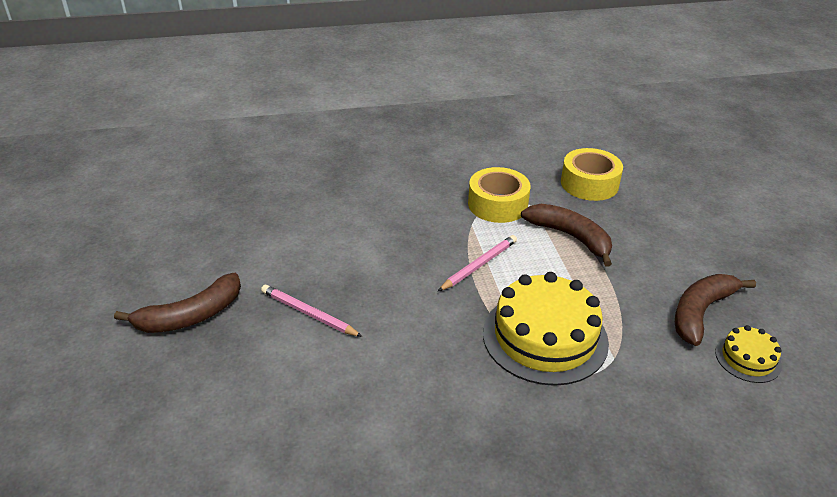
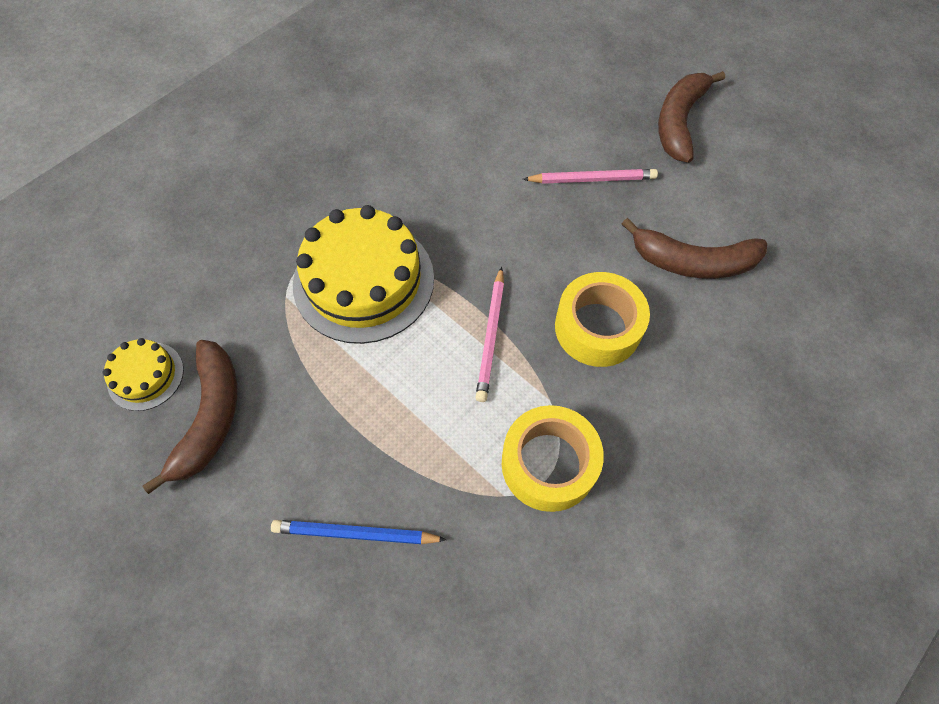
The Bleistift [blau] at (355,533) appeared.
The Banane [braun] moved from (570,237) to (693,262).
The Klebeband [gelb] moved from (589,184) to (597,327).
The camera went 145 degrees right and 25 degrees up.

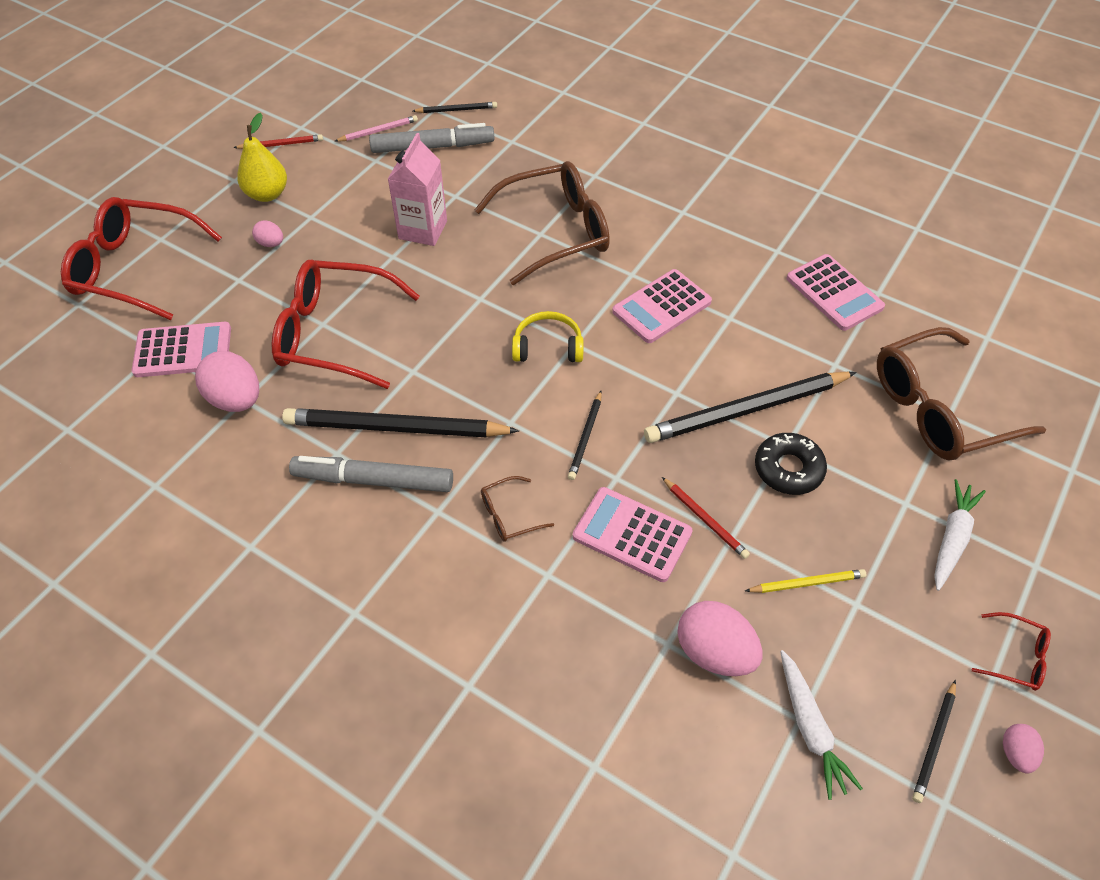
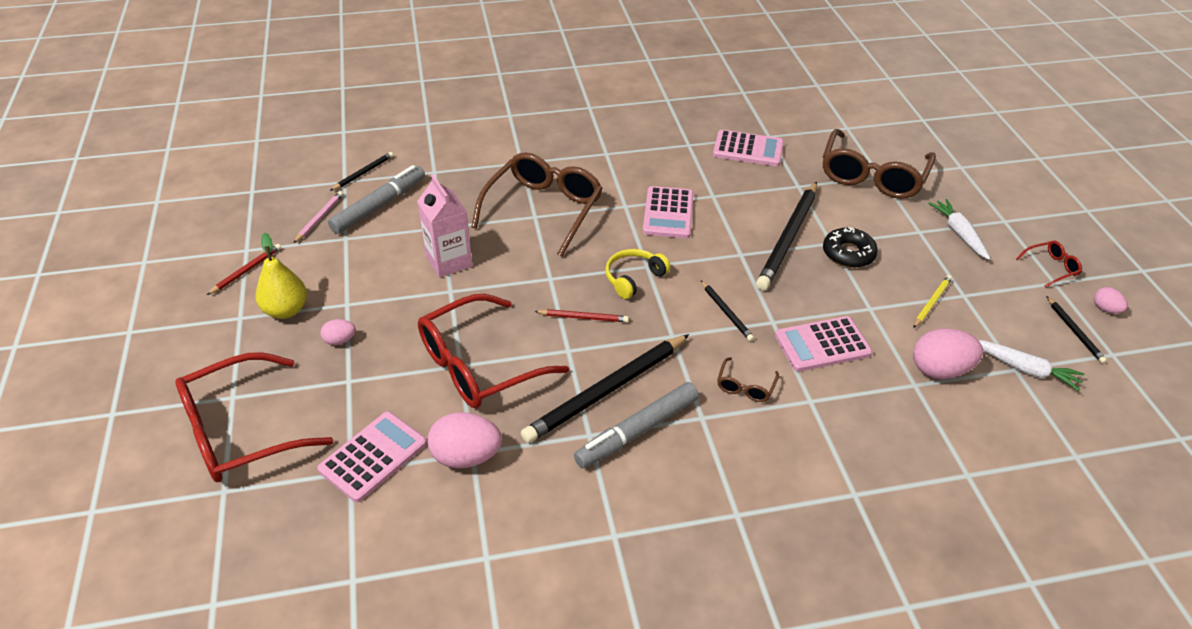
The Bleistift [rot] moved from (705,519) to (583,317).
The camera went 45 degrees left and 10 degrees down.

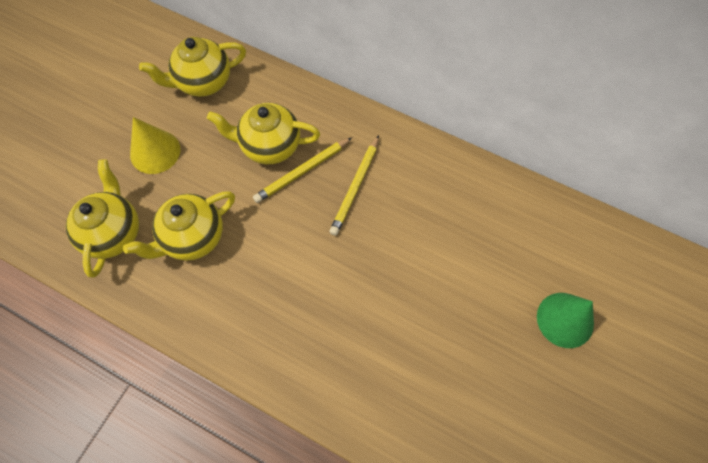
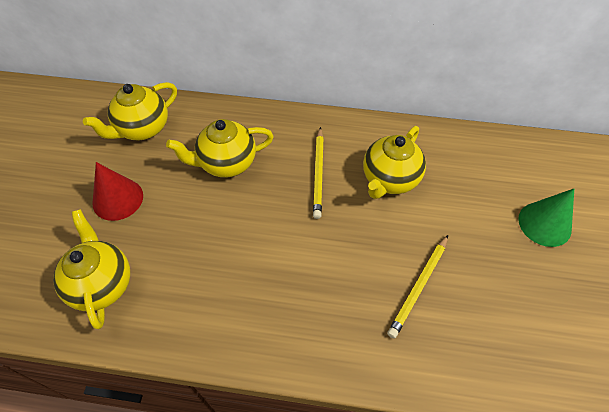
The Teekanne [gelb] moved from (193,237) to (389,179).
The Bleistift [gelb] moved from (302,171) to (419,287).
The Kegel [gelb] at (155,152) became the Kegel [rot] at (118,199).
The camera went 20 degrees left and 10 degrees down.

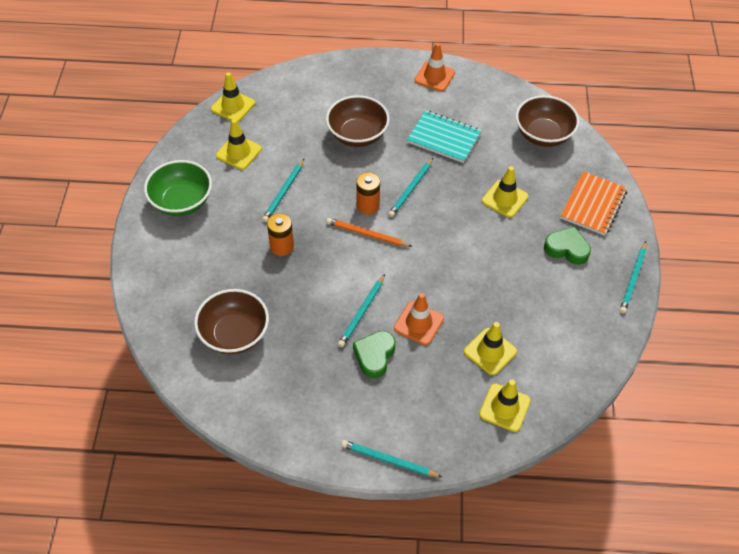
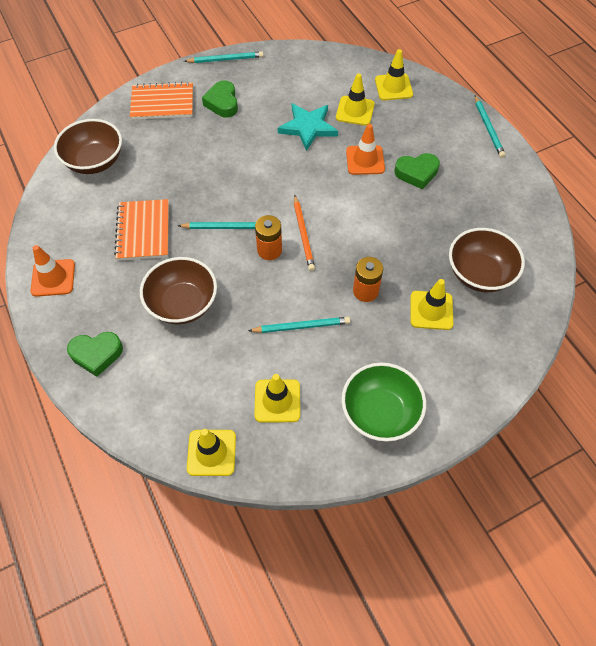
The Bleistift [türkis] at (362,312) disappeared.
The Herz [grün] at (96,354) appeared.
The Stern [türkis] at (308,127) appeared.
The Leitkegel [gelb] moved from (504,199) to (431,310).
The Notizbuch [türkis] at (444,138) became the Notizbuch [orange] at (143,231).
The camera went 120 degrees left and 5 degrees up.

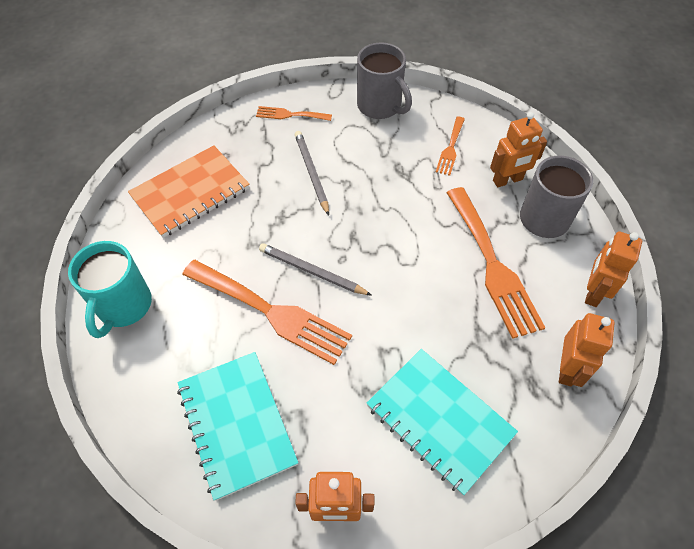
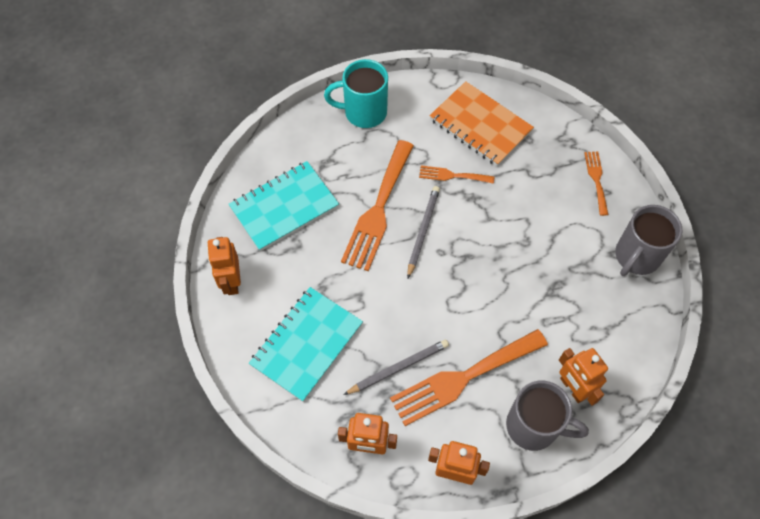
The Bleistift [grau] moved from (311,173) to (398,368).
The Gabel [orange] moved from (450,148) to (452,175).
The camera went 80 degrees right and 5 degrees up.

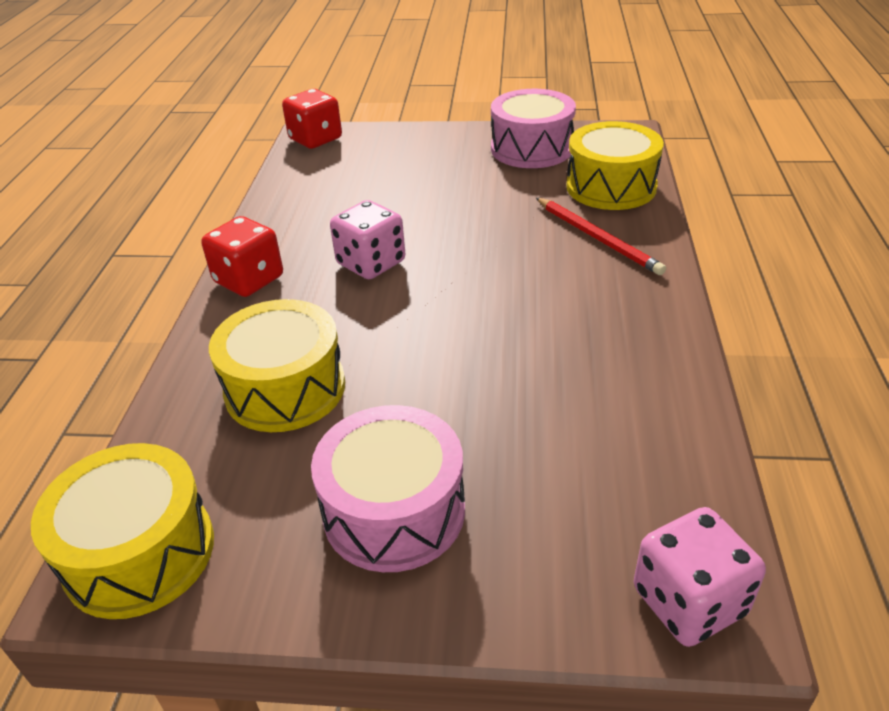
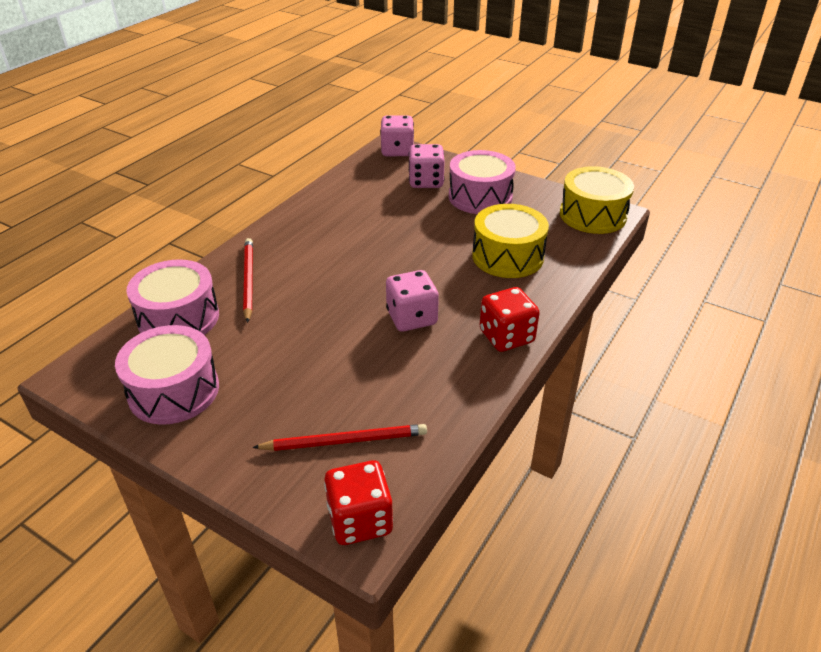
The Bleistift [rot] at (345,441) appeared.
The Spielwürfel [rosa] at (426,181) appeared.
The Trommel [gelb] at (611,187) became the Trommel [rosa] at (178,318).
The camera went 155 degrees left and 0 degrees up.

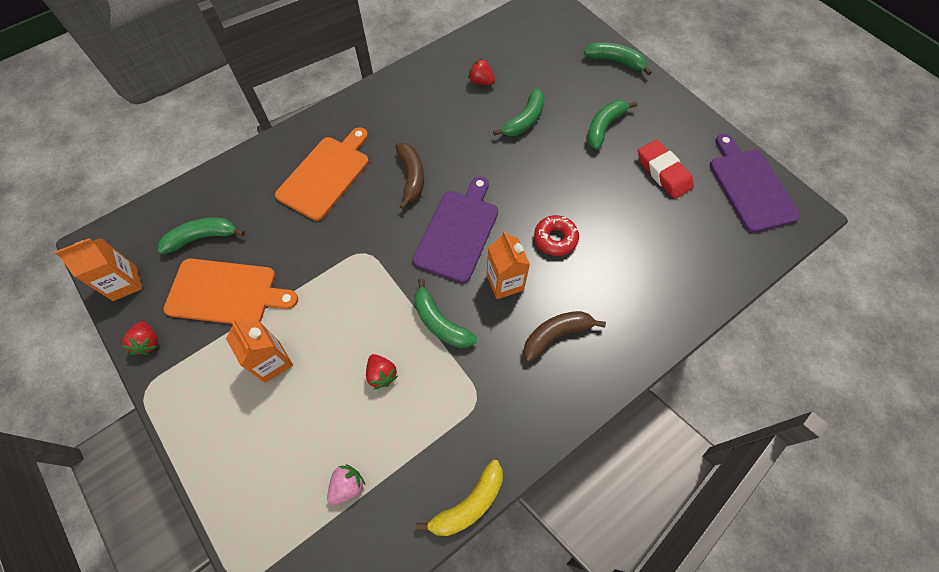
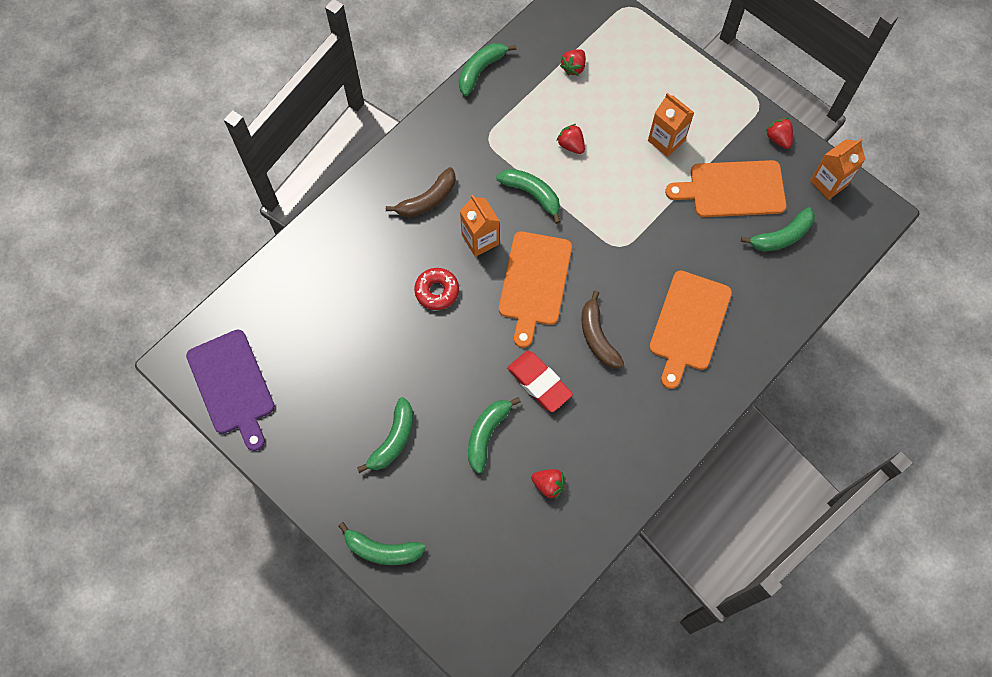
The Radiergummi [rot] moved from (663,172) to (539,383).
The Erdbeere [rosa] at (347,486) became the Erdbeere [rot] at (573,67).
The Schneidebrett [lila] at (458,232) became the Schneidebrett [orange] at (534,283).
The Banane [gelb] at (469,504) became the Banane [grün] at (481,70).
The camera went 170 degrees right and 5 degrees up.

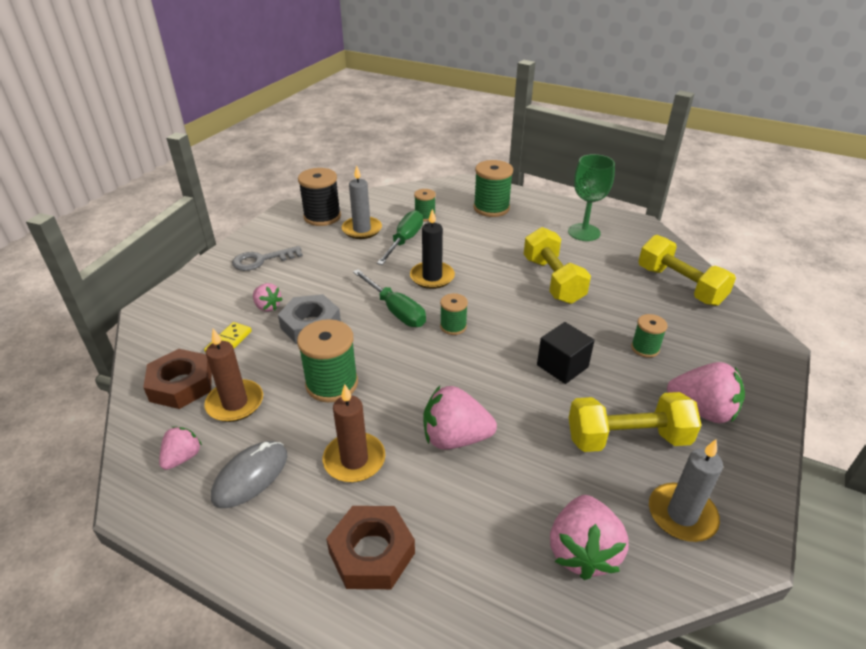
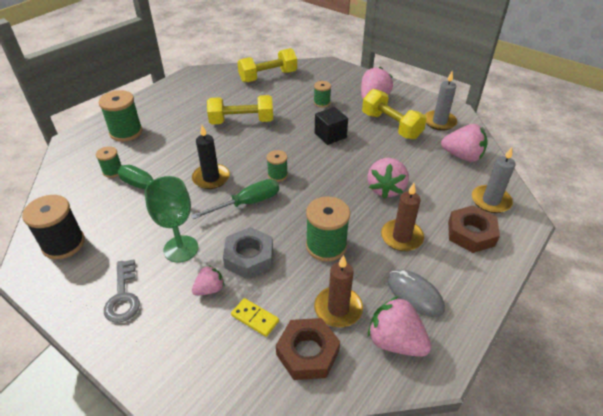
The Kerze [grau] moved from (362,230) to (491,201).
The Kelch [grün] moved from (584,232) to (181,249).
The Hantel [gelb] at (627,438) turned 45 degrees counterclockwise.
The Erdbeere [rosa] at (182,457) changed to 1.74 times the size.
The camera went 80 degrees left and 5 degrees up.

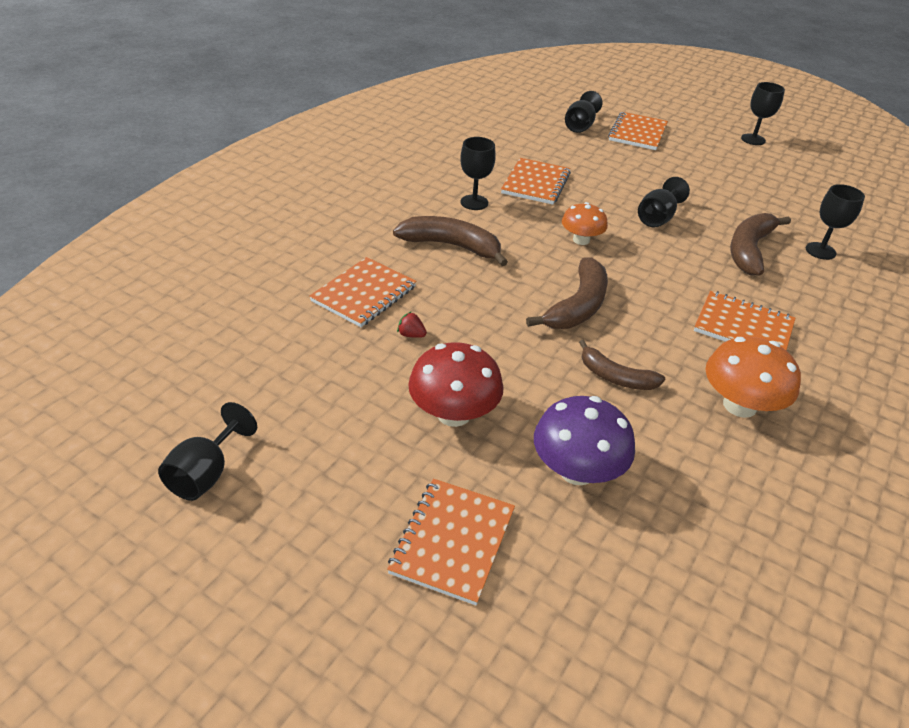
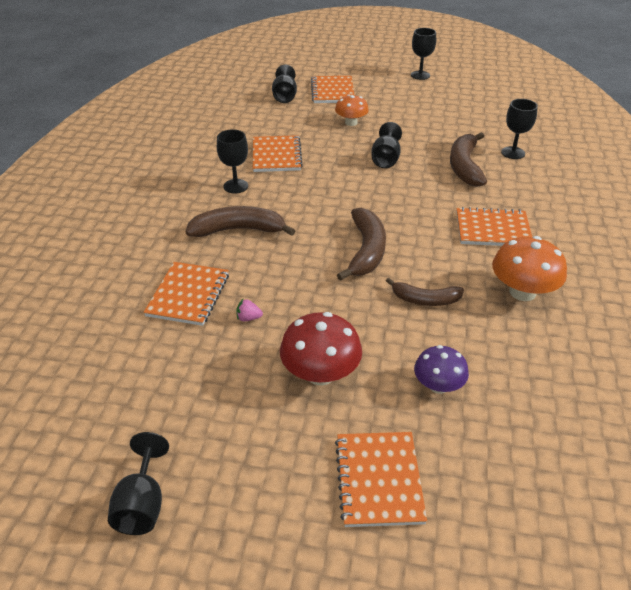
The Pilz [orange] moved from (581,240) to (351,122).
The Erdbeere [rot] at (411,335) became the Erdbeere [rosa] at (248,318).
The Pilz [lila] at (577,470) changed to 0.65 times the size.
The camera went 20 degrees left and 0 degrees up.

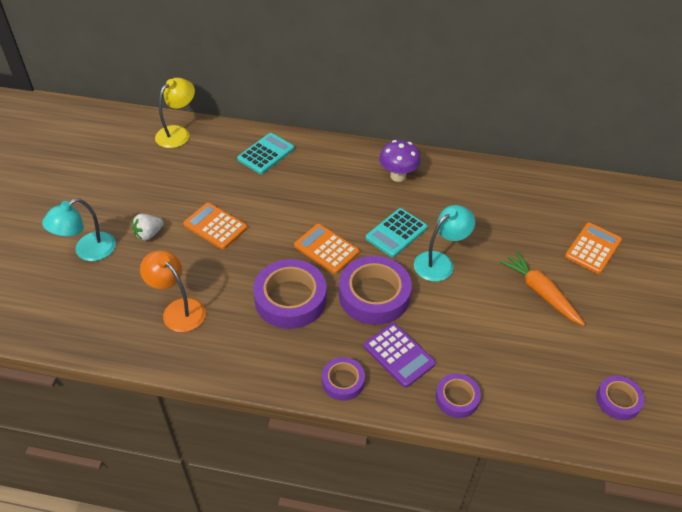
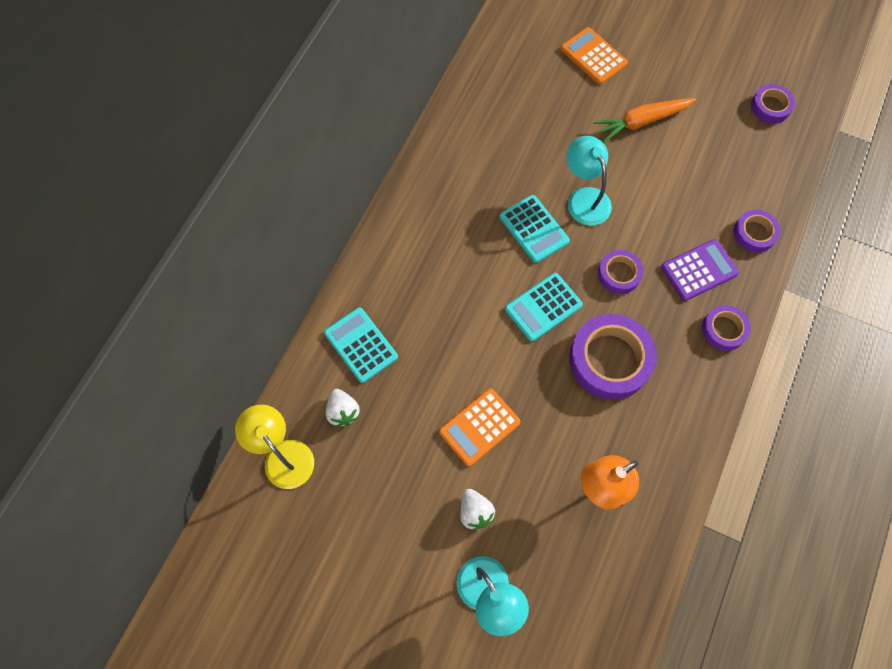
The Pilz [lila] at (398,176) disappeared.
The Erdbeere [weiß] at (343,412) appeared.
The Taschenrechner [orange] at (326,249) became the Taschenrechner [türkis] at (543,307).
The Klebeband [lila] at (374,295) changed to 0.55 times the size.
The camera went 75 degrees left and 20 degrees up.

